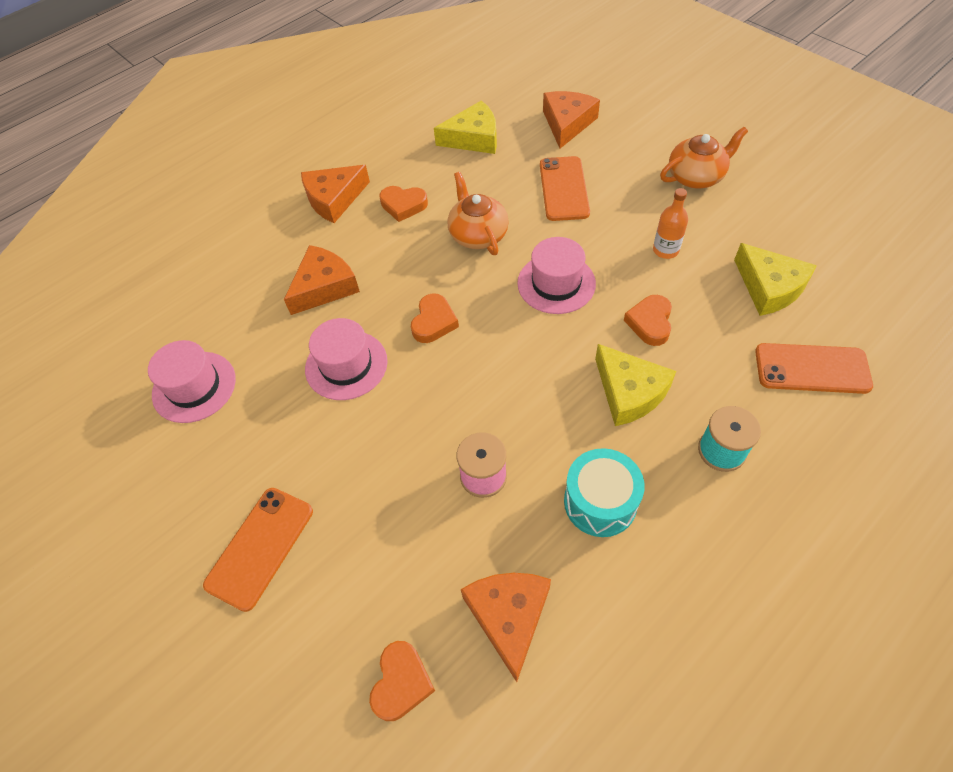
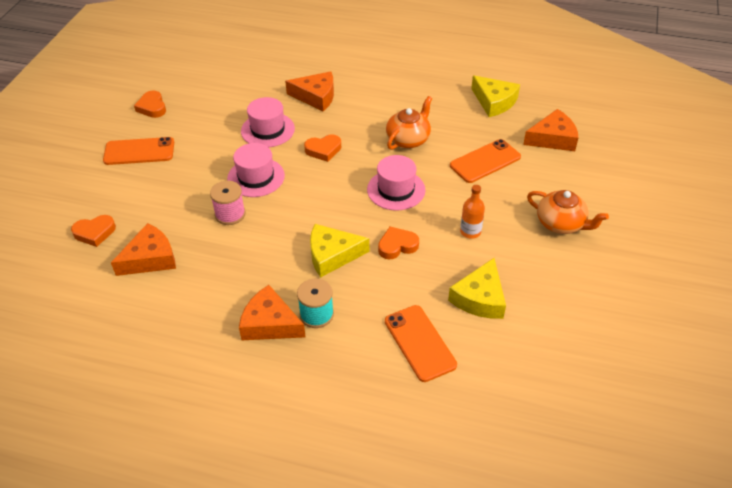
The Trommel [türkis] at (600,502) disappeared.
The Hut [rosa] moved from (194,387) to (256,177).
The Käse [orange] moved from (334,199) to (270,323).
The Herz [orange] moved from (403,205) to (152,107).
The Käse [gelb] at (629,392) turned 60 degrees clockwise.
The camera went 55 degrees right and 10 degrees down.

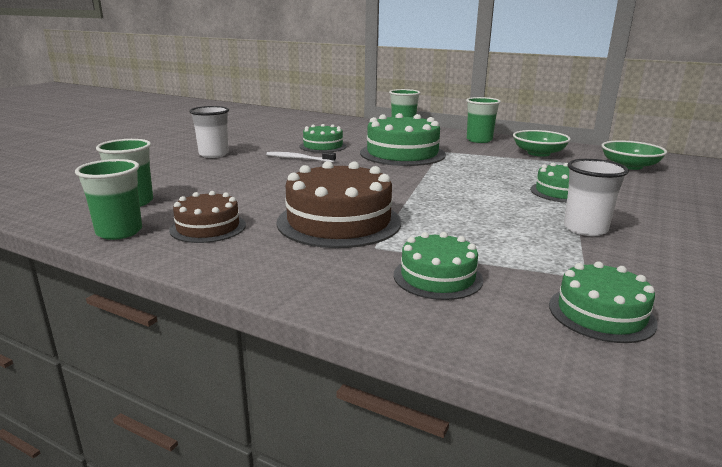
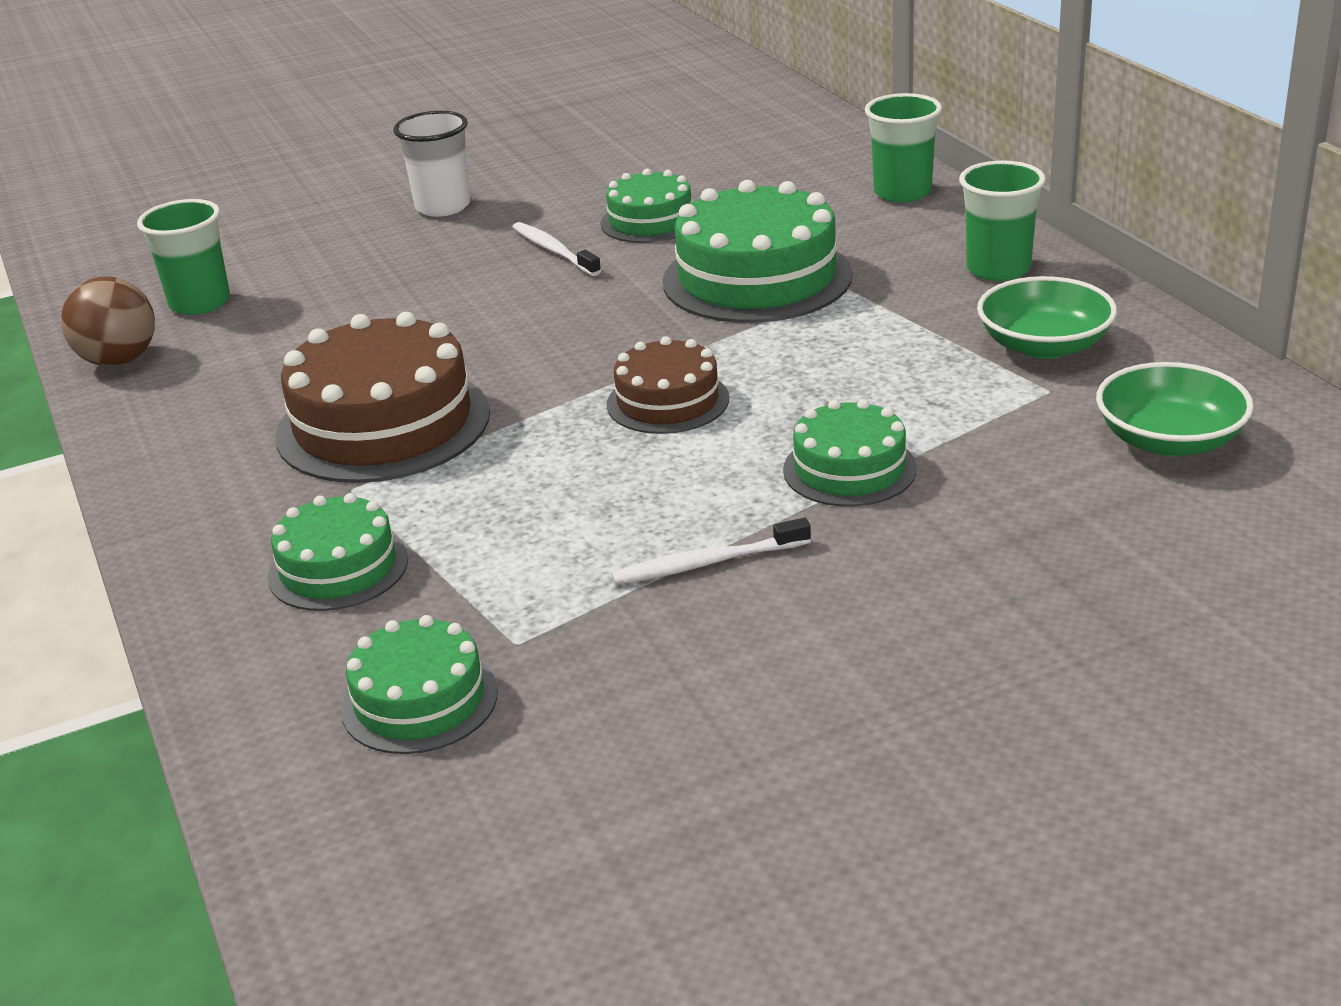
The Kuchen [braun] moved from (208,227) to (667,401).
The Becher [grün] at (119,232) was replaced by the Ball [braun] at (119,360).
The Becher [weiß] at (585,229) was replaced by the Zahnbürste [weiß] at (707,563).
The camera went 40 degrees right and 10 degrees up.

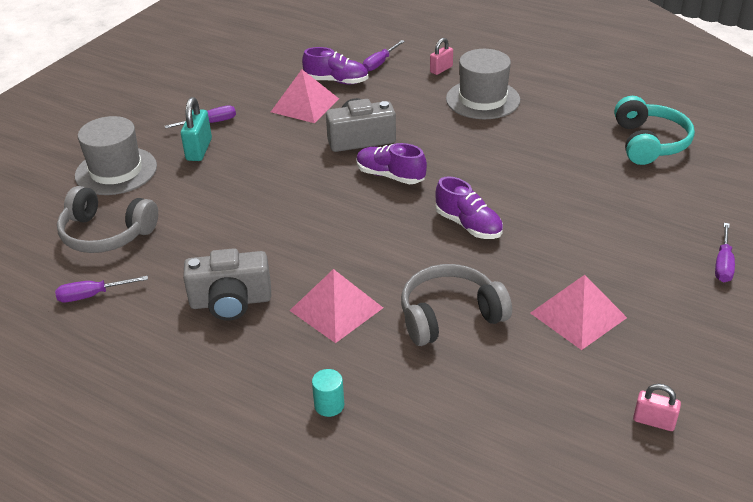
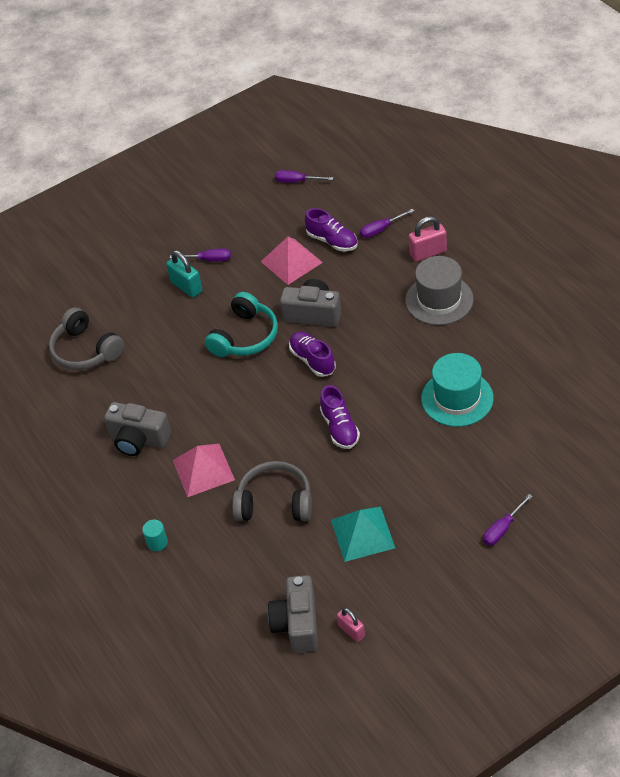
The Hut [grau] at (116,171) disappeared.
The Kamera [grau] at (297,624) appeared.
The Hut [türkis] at (457,398) appeared.
The Schraubenzieher [lila] moved from (92,295) to (297,181).
The Kopfhörer [türkis] moved from (649,143) to (245,336).
The Pyramide [rosa] at (578,315) became the Pyramide [türkis] at (363,533).
The Vorhängeschloss [türkis] at (199,150) turned 75 degrees counterclockwise.
The Vorhängeschloss [rosa] at (441,69) changed to 1.52 times the size.
The camera went 30 degrees right and 10 degrees up.

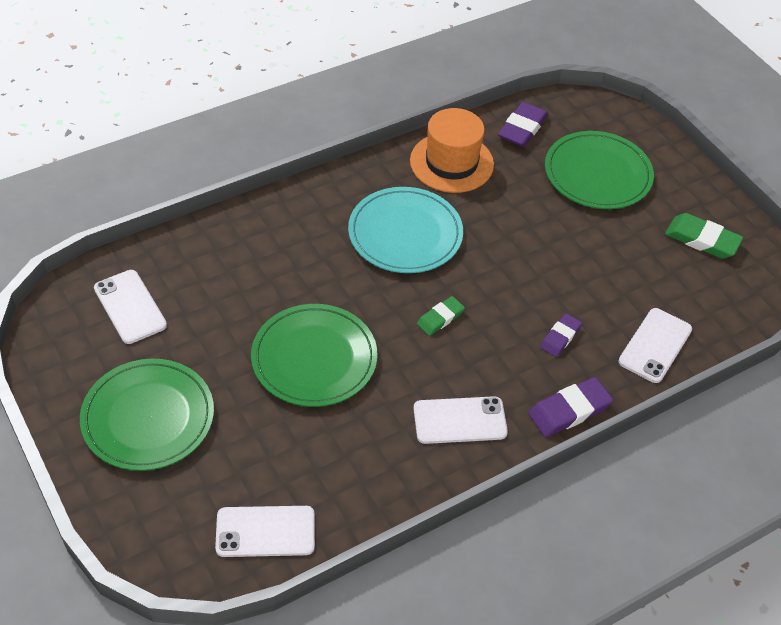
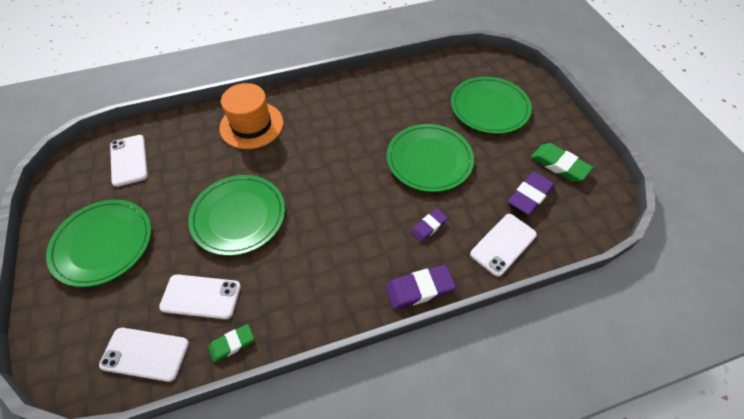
The Teller [türkis] at (405,234) disappeared.
The Teller [grün] at (429,160) appeared.
The Hut [orange] moved from (451,162) to (251,125).
The Handy [weiß] moved from (460,420) to (201,296).
The Radiergummi [grün] moved from (440,318) to (232,344).
The Radiergummi [lila] moved from (522,128) to (530,196).
The camera went 15 degrees right and 5 degrees up.

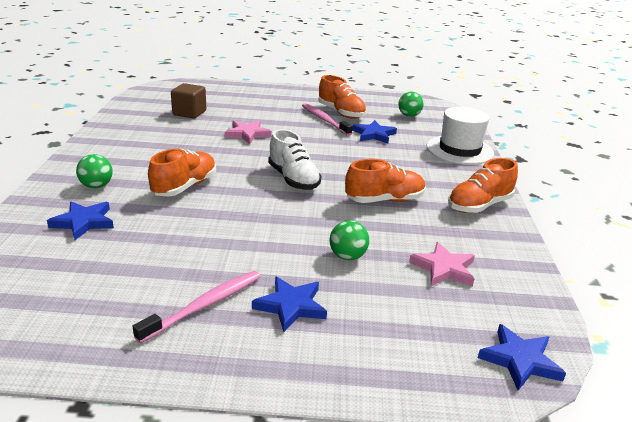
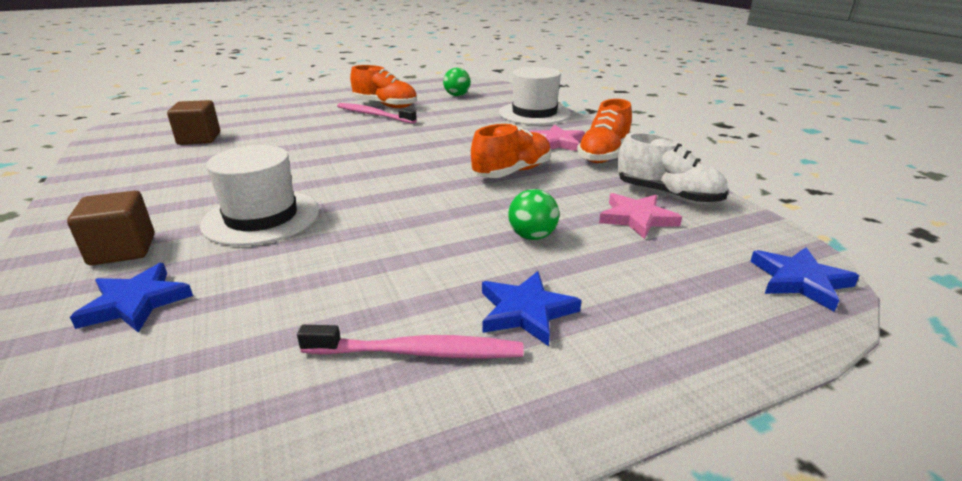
The Stern [blau] at (374,134) disappeared.
The Stern [rosa] moved from (247,134) to (557,142).
The Schuh [weiß] moved from (293,179) to (667,195).
The Ball [grün] at (96,186) was replaced by the Kubus [braun] at (123,250).
The Schuh [orange] at (185,187) was replaced by the Hut [weiß] at (261,217).
The Zahnbürste [rosa] at (204,306) turned 75 degrees clockwise.
The camera went 25 degrees left and 0 degrees up.

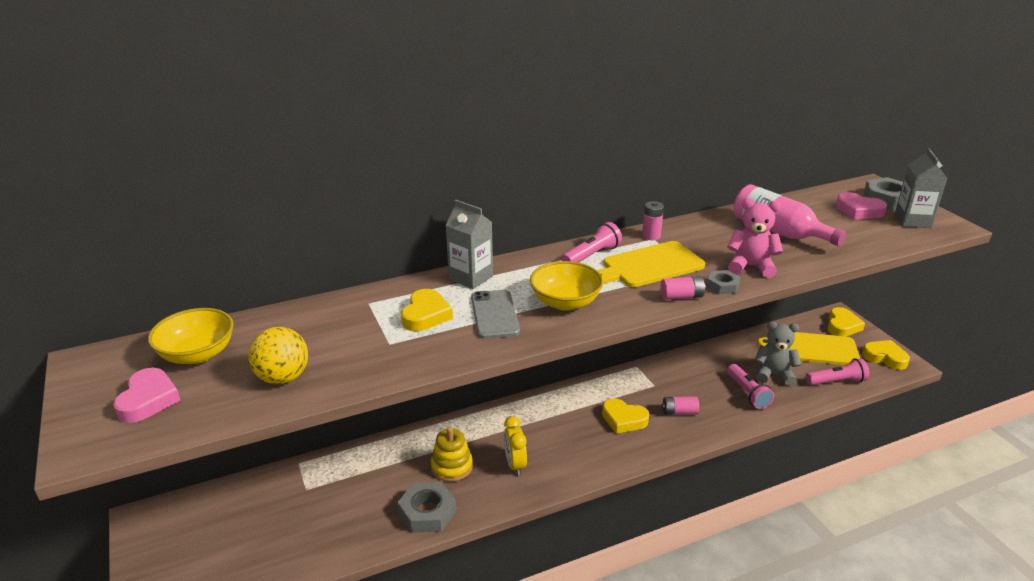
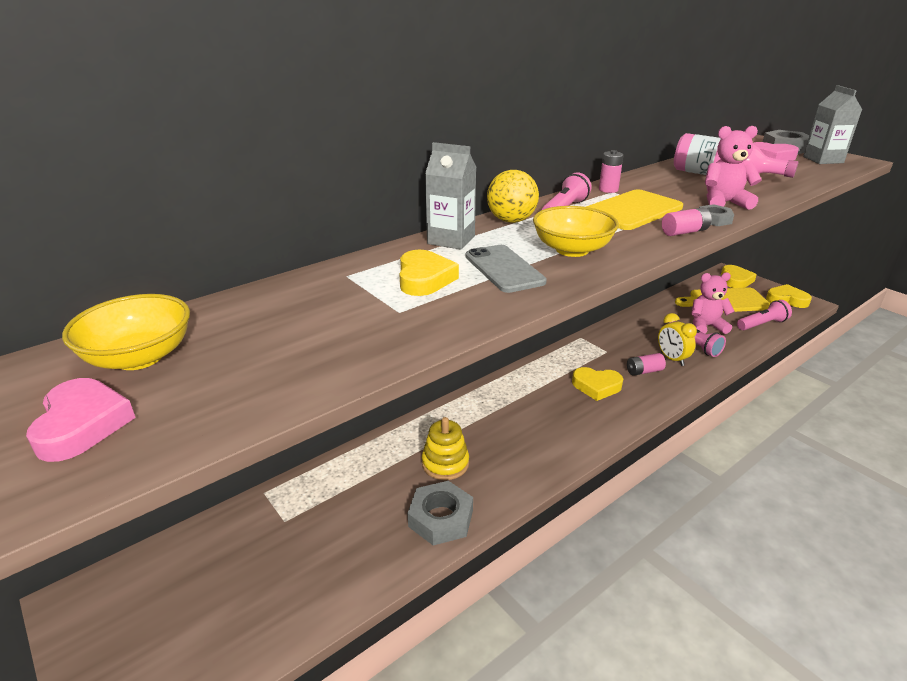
The Ball [gelb] moved from (283,378) to (511,220).
The Wecker [gelb] moved from (515,465) to (672,359).
The Teddybär [grau] at (773,374) became the Teddybär [rosa] at (706,326).
The camera went 15 degrees left and 0 degrees up.

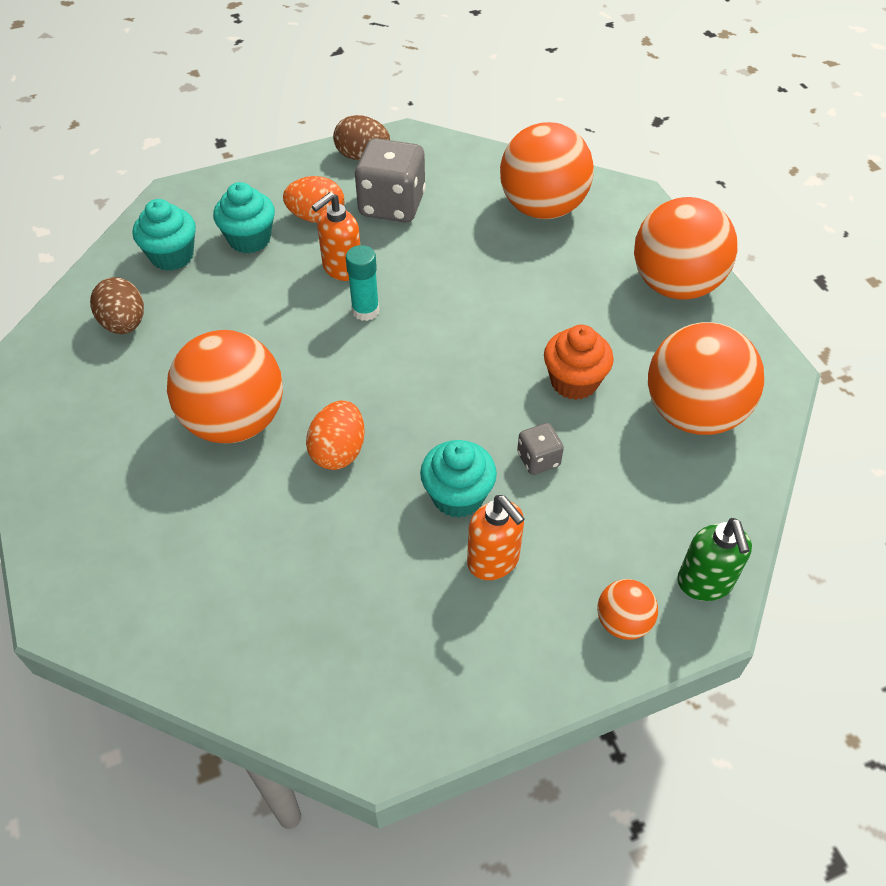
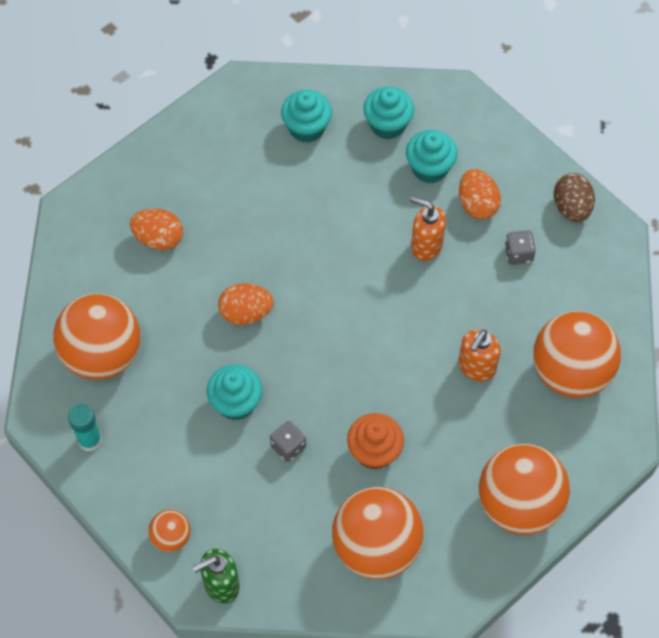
The Ei [orange] at (159,239) appeared.
The Ball [orange] moved from (235,421) to (102,355).
The Klebestift [türkis] moved from (365,311) to (90,440).
The Seifenspender [orange] moved from (493,561) to (476,367).
The Ei [braun] at (124,324) was replaced by the Muffin [türkis] at (306,128).
The Spielwürfel [grau] at (392,205) changed to 0.49 times the size.
The camera went 70 degrees right and 10 degrees up.

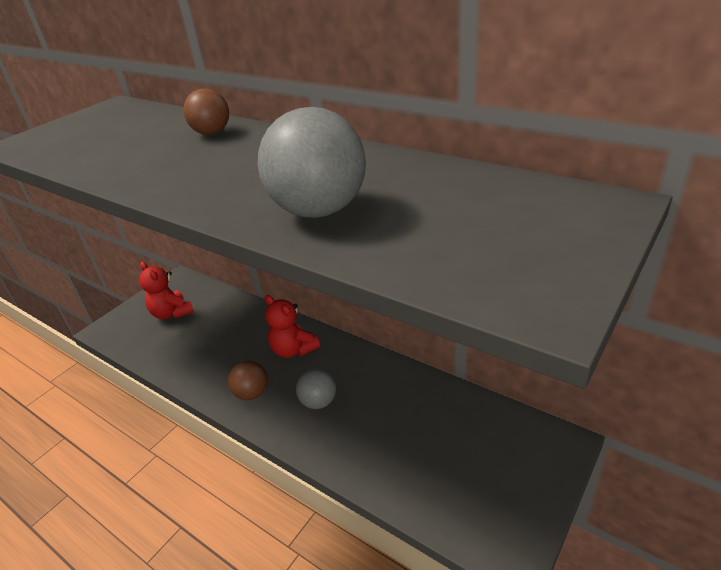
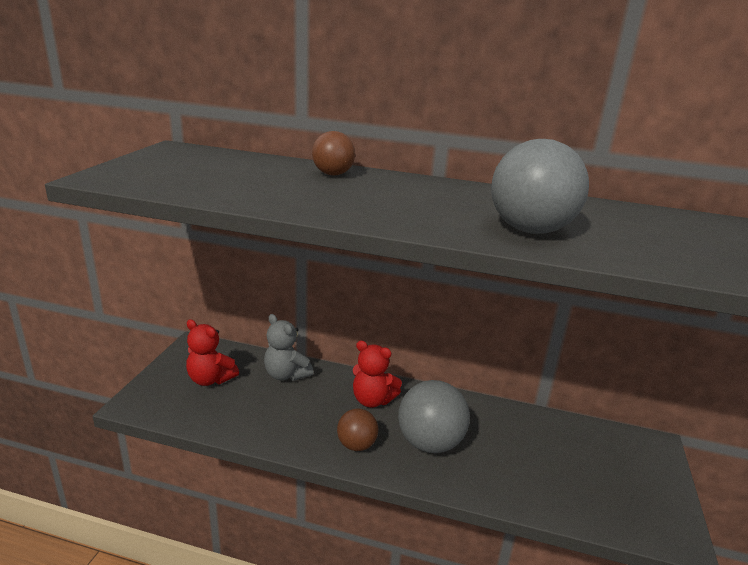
The Teddybär [grau] at (286,375) appeared.
The Ball [grau] at (318,402) changed to 1.73 times the size.
The camera went 25 degrees left and 10 degrees down.

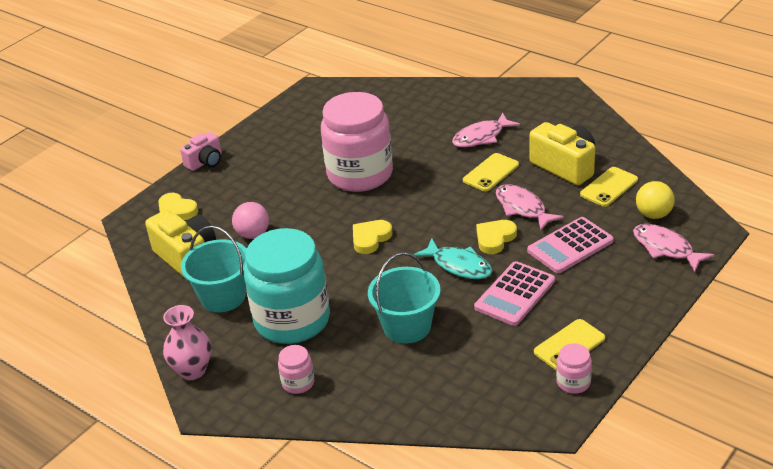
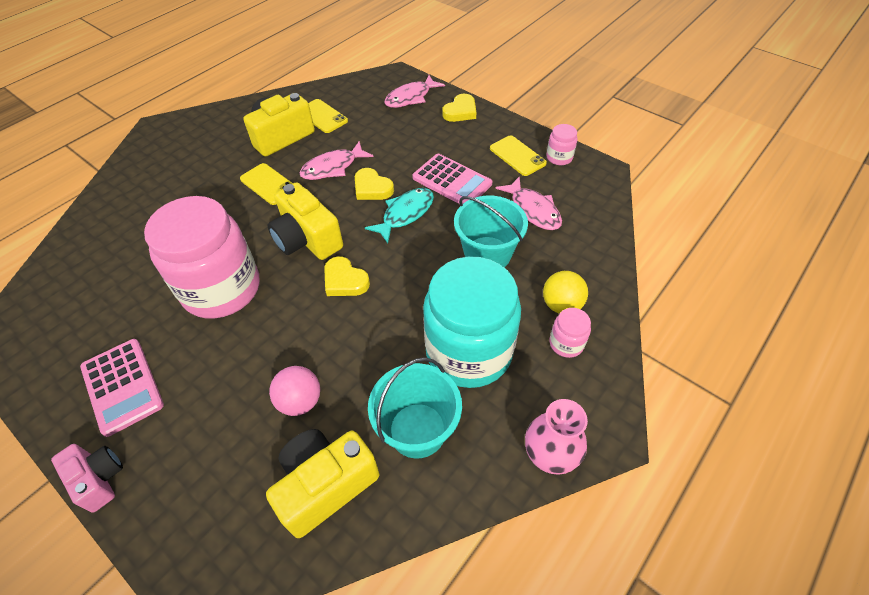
The Kamera [gelb] at (307,239) appeared.
The Herz [gelb] moved from (176,211) to (460,111).
The Fisch [rosa] moved from (481,137) to (533,210).
The Taschenrechner [rosa] moved from (570,246) to (122,386).
The Ball [gelb] moved from (653,214) to (561,305).
The camera went 90 degrees left and 15 degrees up.

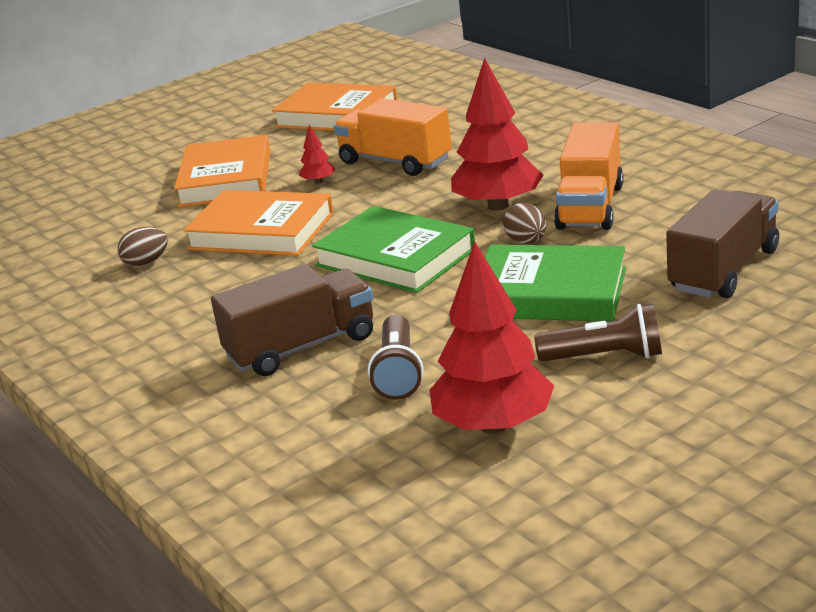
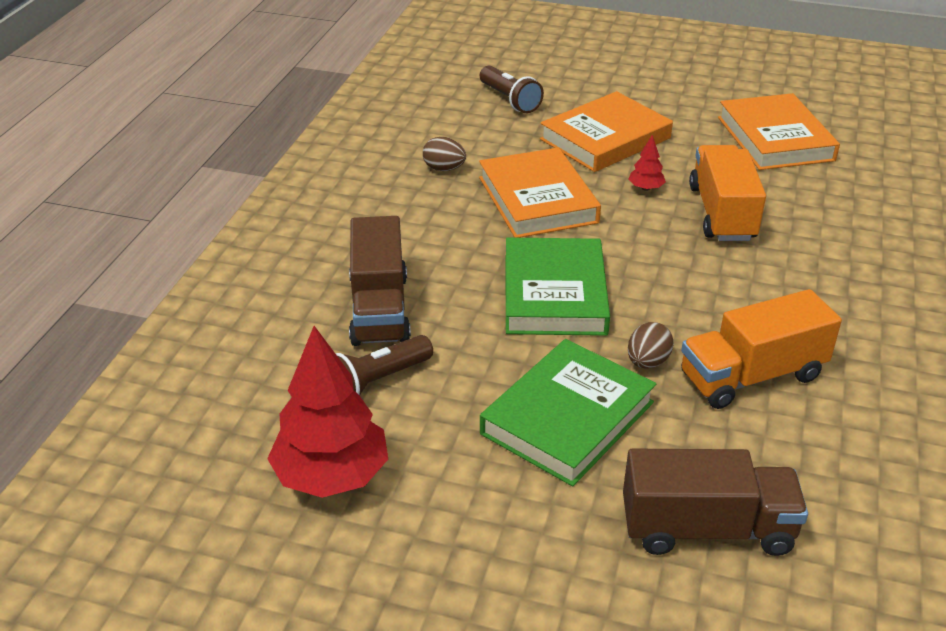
The Baum [rot] at (498,205) disappeared.
The Taschenlampe [braun] moved from (605,357) to (509,100).
The Lastwagen [braun] at (301,347) turned 60 degrees clockwise.
The Buch [grün] at (550,293) turned 60 degrees clockwise.
The camera went 50 degrees right and 10 degrees up.

